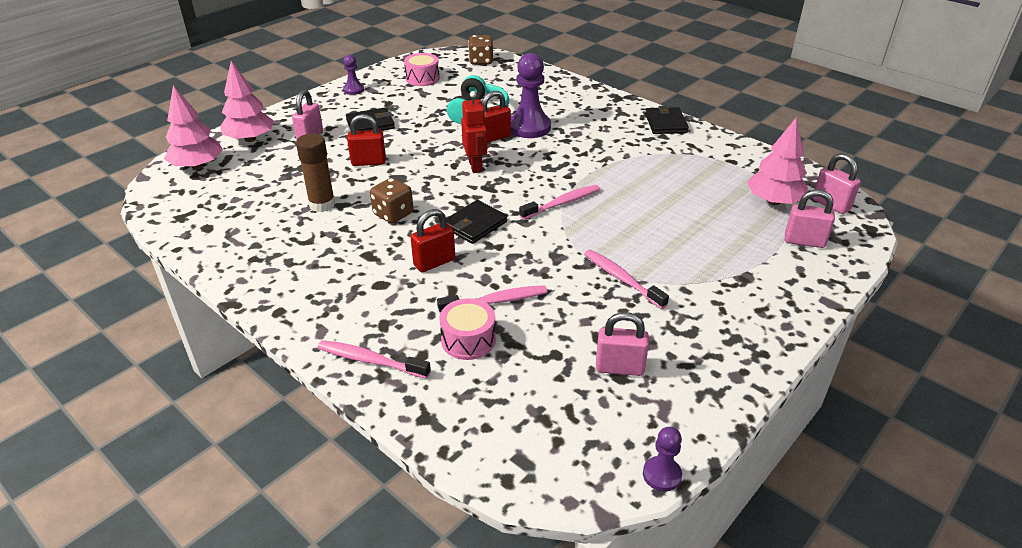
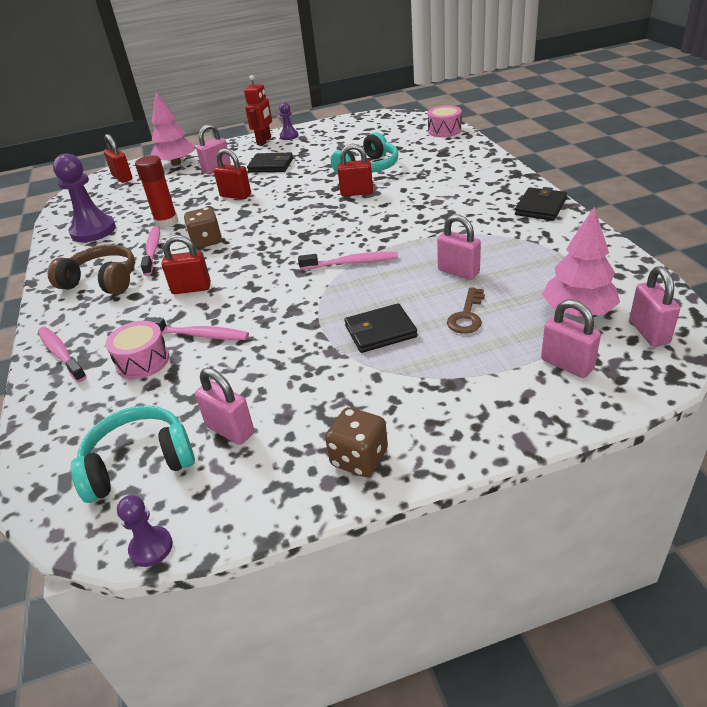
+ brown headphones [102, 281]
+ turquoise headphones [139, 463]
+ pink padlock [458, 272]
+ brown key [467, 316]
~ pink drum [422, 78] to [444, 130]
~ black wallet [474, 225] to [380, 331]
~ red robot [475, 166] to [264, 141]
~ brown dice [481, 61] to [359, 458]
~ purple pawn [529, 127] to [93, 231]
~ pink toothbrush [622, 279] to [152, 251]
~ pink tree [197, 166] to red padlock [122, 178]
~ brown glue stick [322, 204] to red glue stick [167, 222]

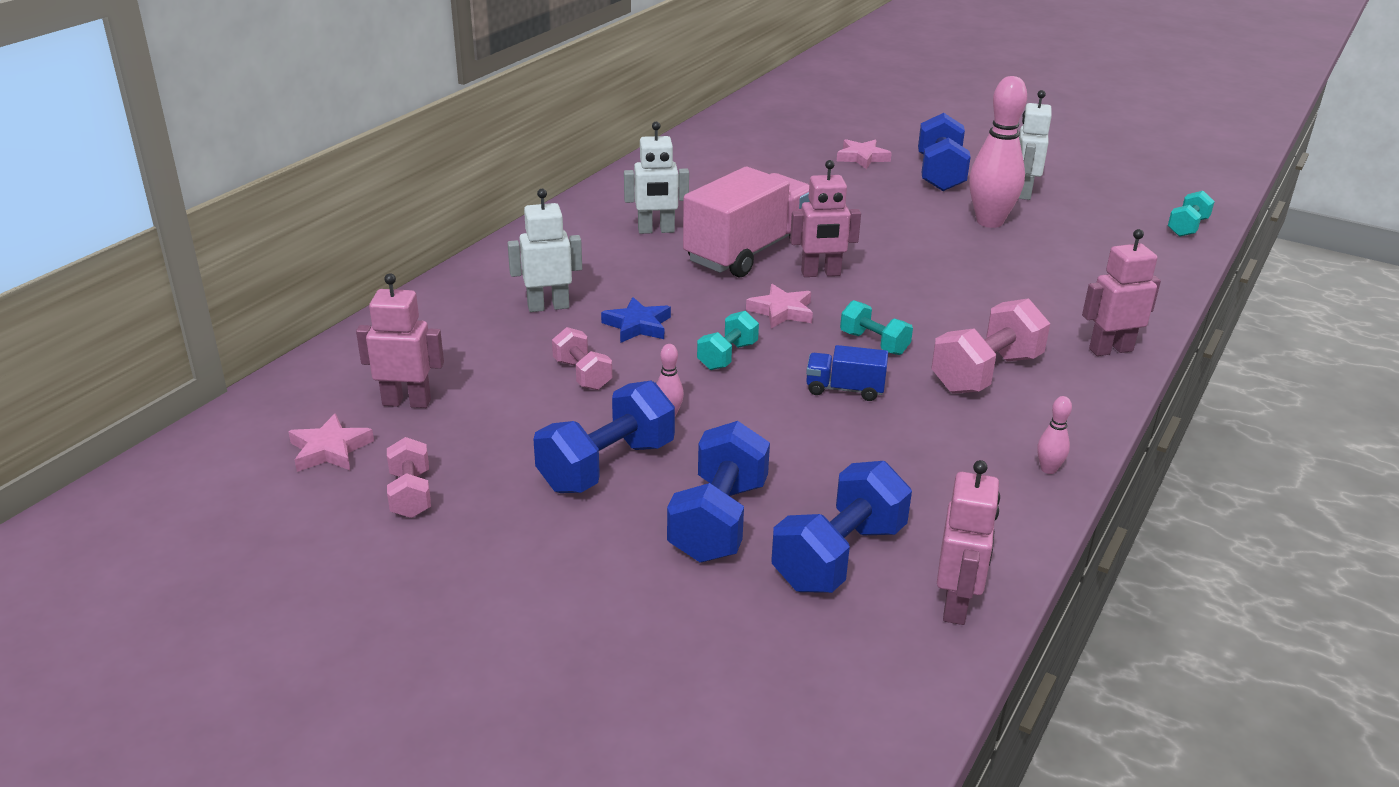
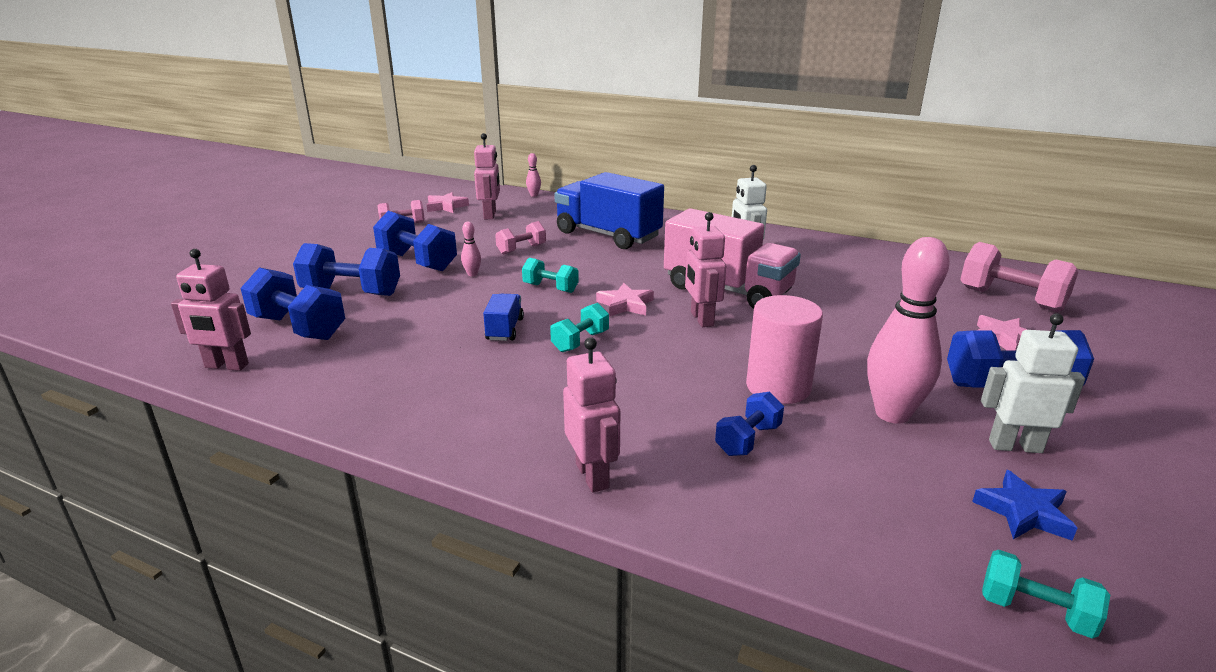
+ blue dumbbell [748, 440]
+ pink cylinder [778, 387]
~ blue star [637, 326] to [1023, 512]
~ pink dumbbell [986, 373] to [1010, 299]
~ pink bowling pin [1048, 469] to [534, 195]
~ white robot [548, 306] to blue truck [608, 235]

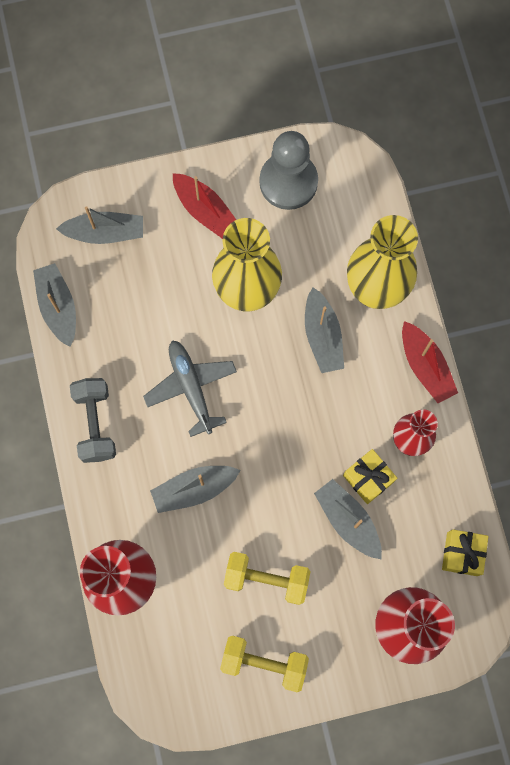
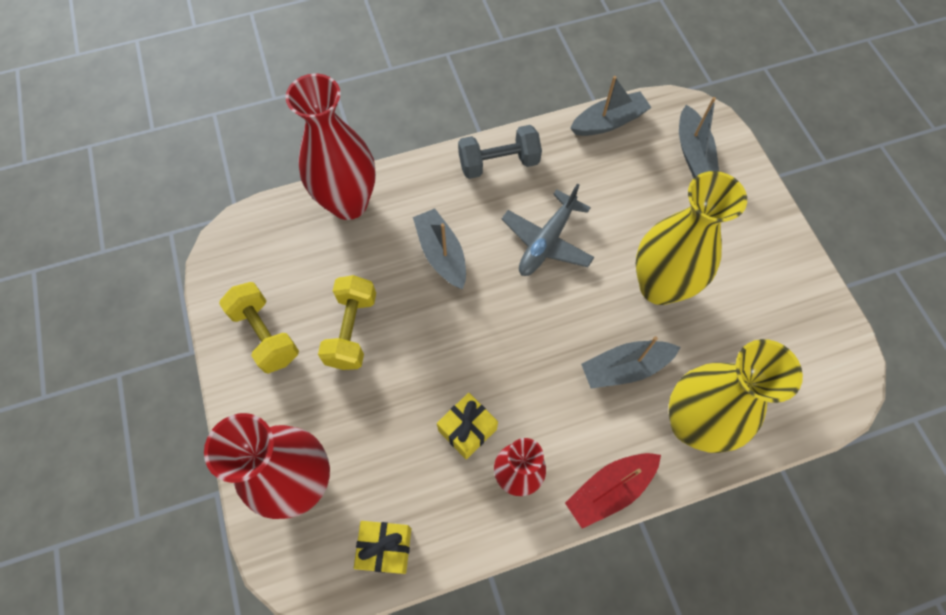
- red boat [205, 211]
- grey pawn [288, 182]
- grey boat [348, 520]
~ grey plane [191, 387] = [546, 242] 150 degrees clockwise
~ yellow dumbbell [264, 663] = [265, 335] 45 degrees counterclockwise

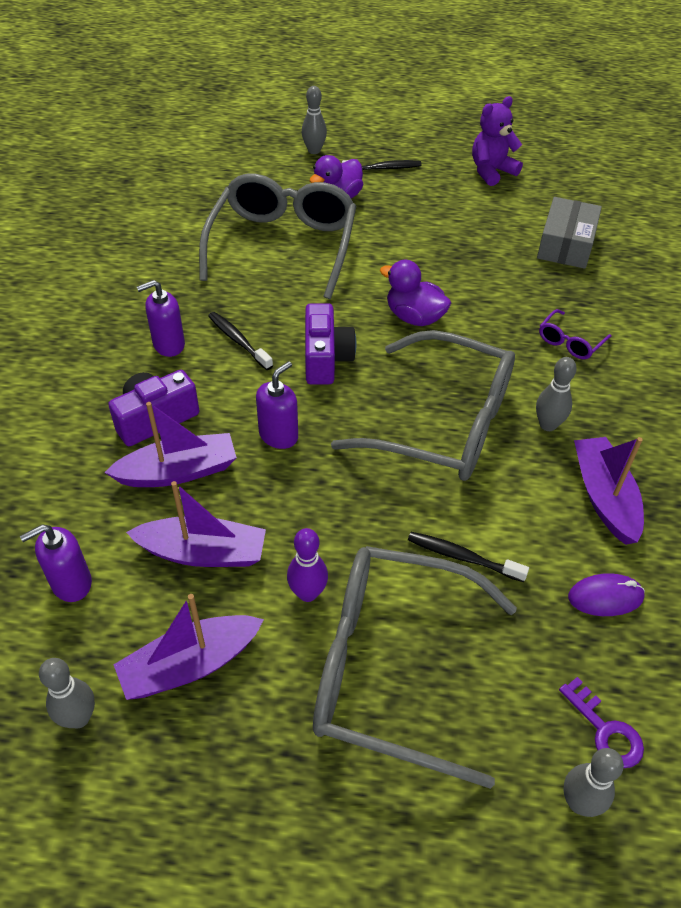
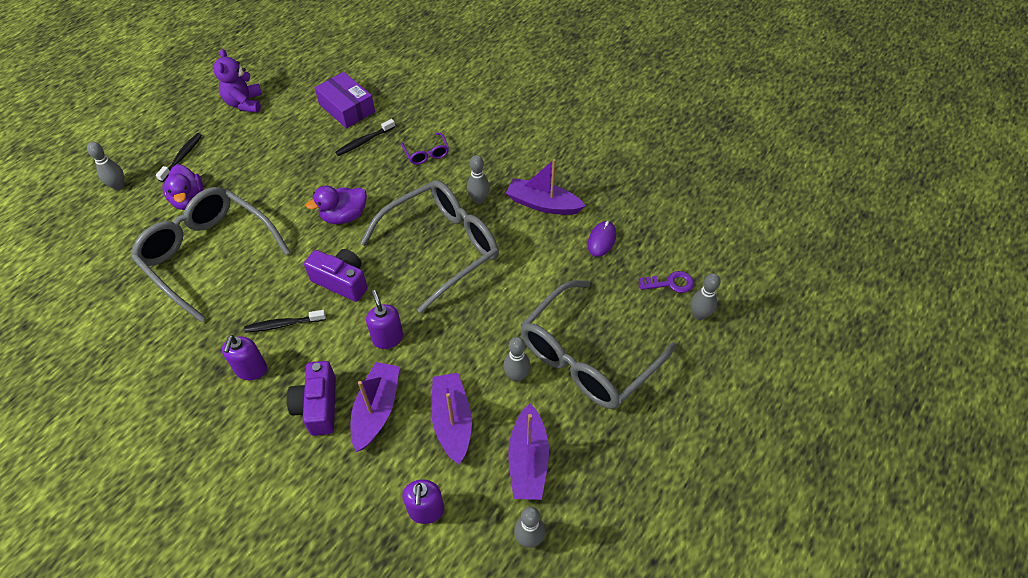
~ black toothbrush [462, 557] to [364, 141]
~ purple bowling pin [307, 593] to grey bowling pin [516, 376]
~ grey box [566, 244] to purple box [347, 108]
~ purple boat [203, 553] = [452, 421] 45 degrees counterclockwise

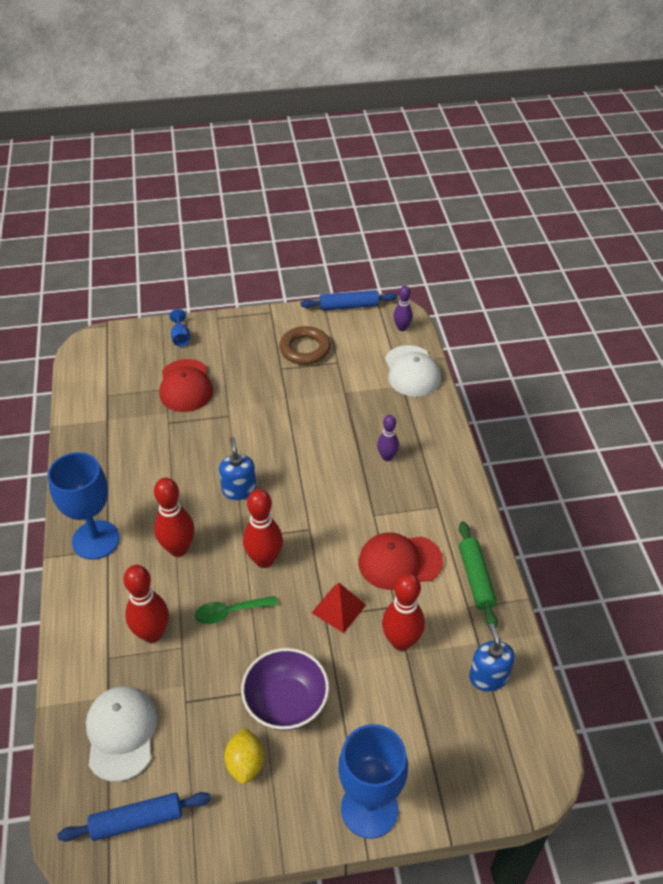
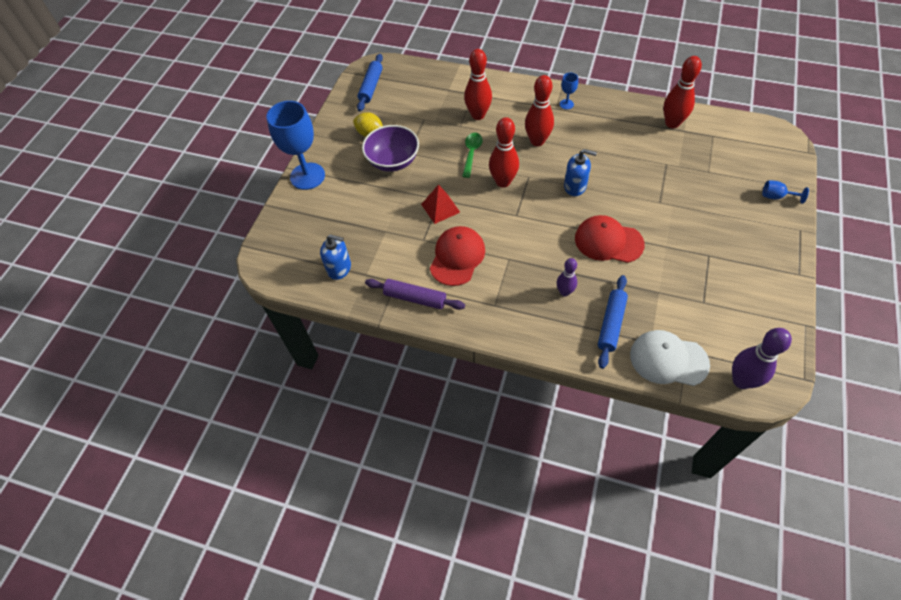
- white cap [121, 733]
- brown ring [305, 349]
~ red cap [185, 386] to [608, 241]
~ blue rolling pin [349, 306] to [611, 324]
~ red bowling pin [401, 641] to [672, 123]
~ green rolling pin [476, 578] to purple rolling pin [415, 298]
~ blue goblet [96, 540] = [566, 104] x0.43
~ purple bowling pin [402, 328] = [741, 380] x1.65

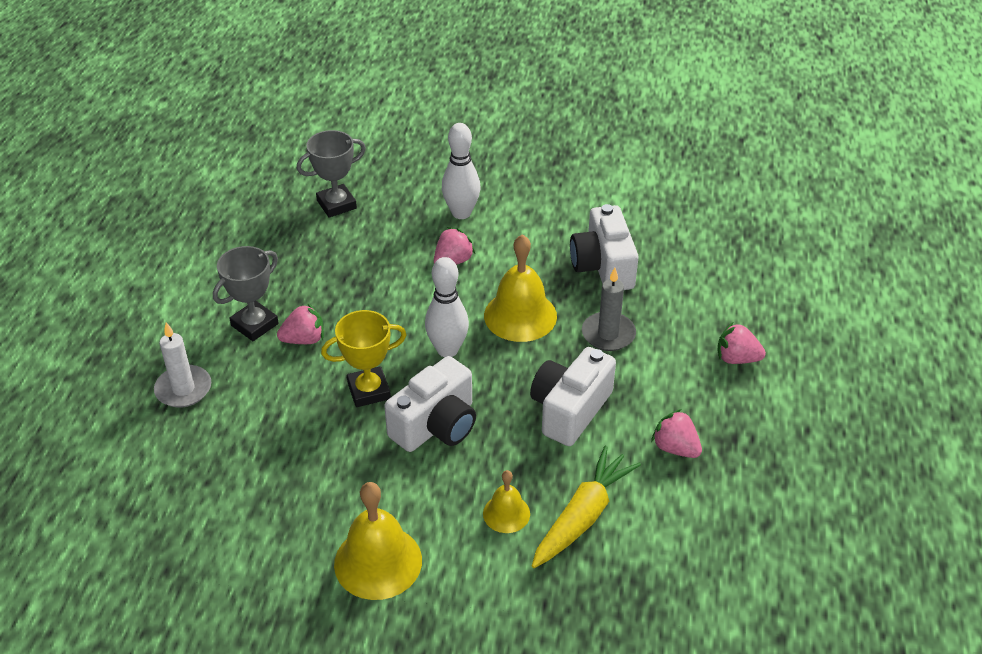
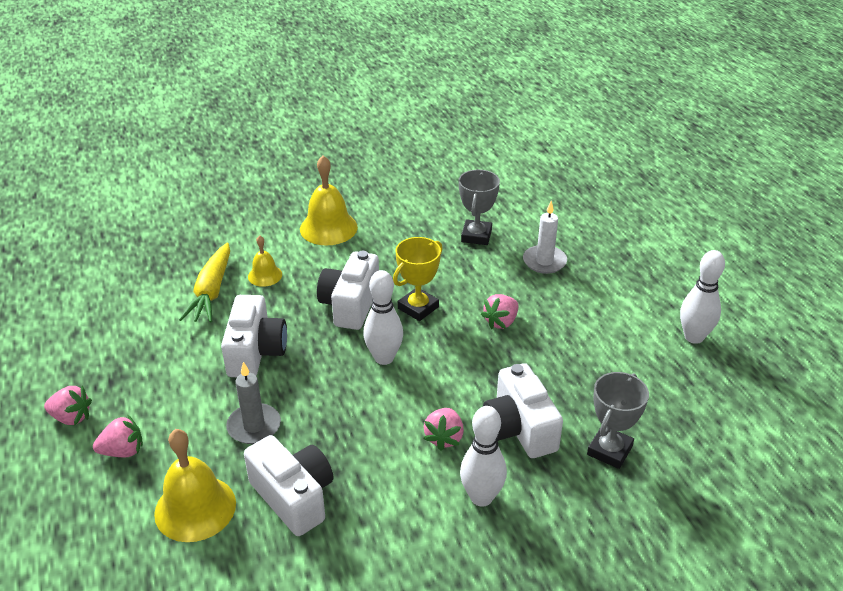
+ white camera [519, 428]
+ white bowling pin [694, 337]
~ grey trophy [254, 325] to [476, 236]
~ yellow bell [520, 315] to [195, 508]
~ pink strawberry [675, 448] to [71, 417]

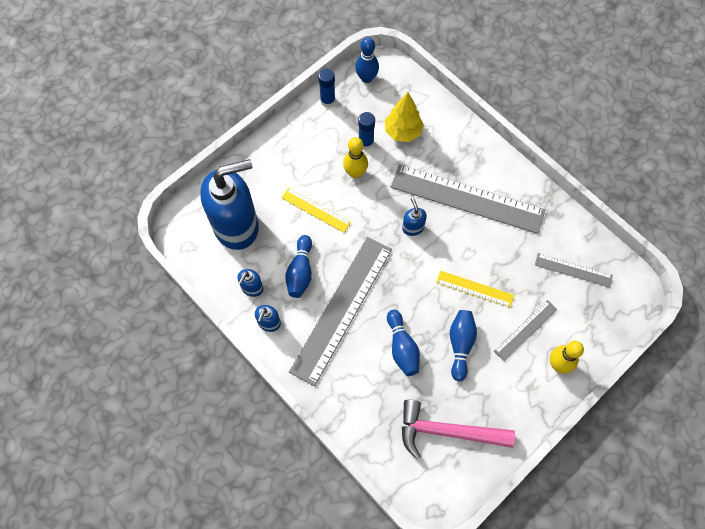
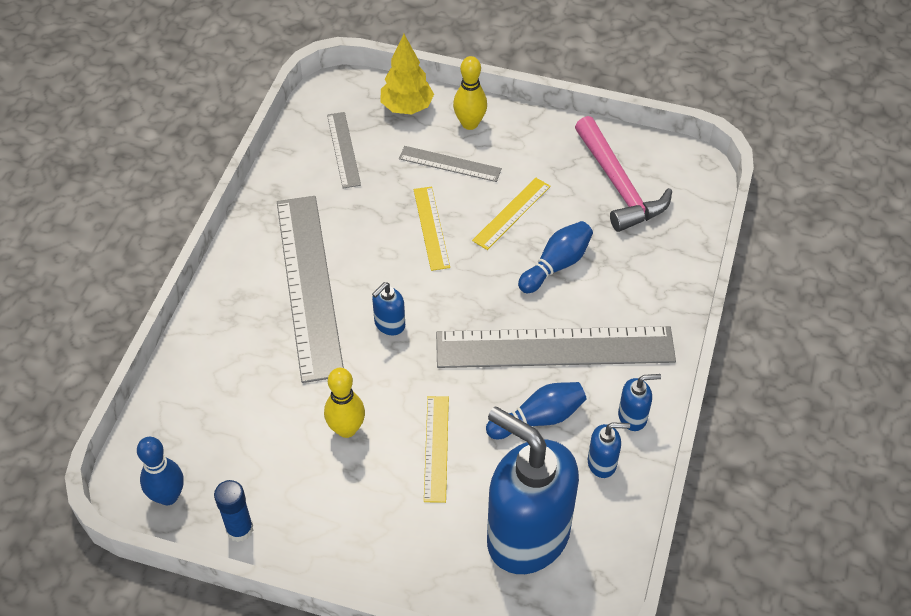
- blue glue stick [366, 142]
~ yellow tree [402, 131] to [407, 108]
~ blue bowling pin [460, 345] to yellow ruler [511, 213]

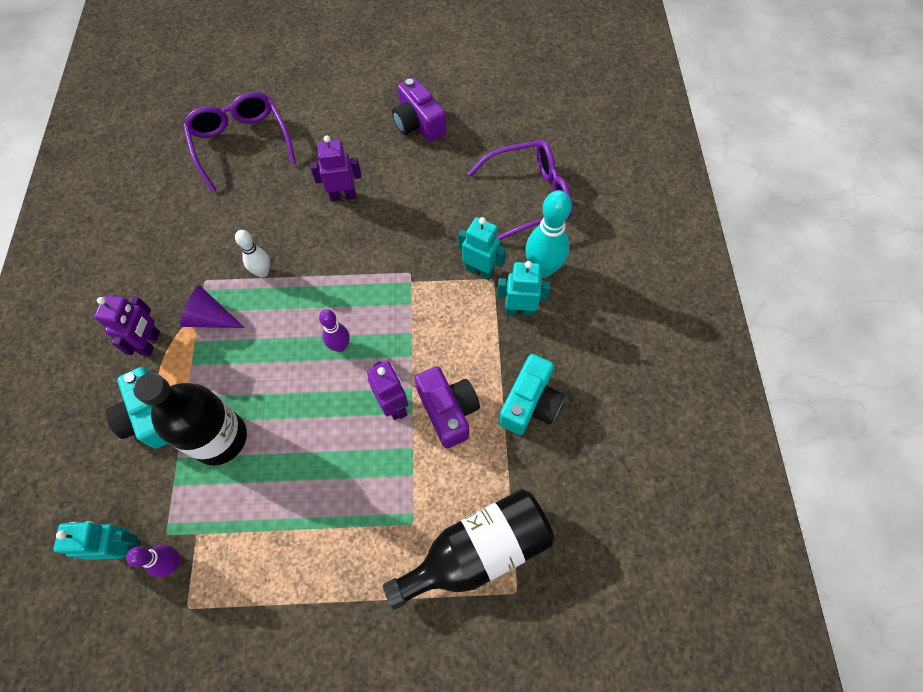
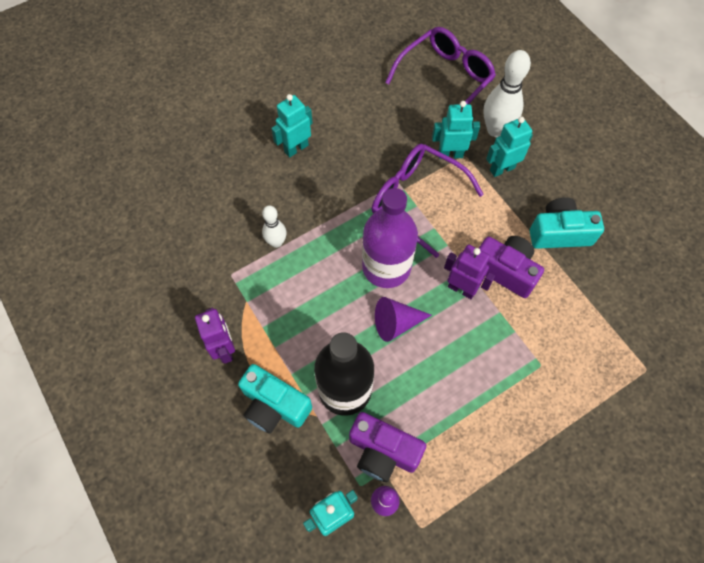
- black bottle [478, 551]
~ purple cone [210, 318] to [396, 323]
~ purple glasses [241, 144] to [417, 200]
~ purple camera [418, 124] to [383, 451]
~ purple bowling pin [340, 346] to purple bottle [386, 267]
~ purple robot [343, 196] to turquoise robot [296, 148]
~ turquoise bowling pin [542, 269] to white bowling pin [496, 130]
~ turquoise camera [529, 403] = [559, 233] 90 degrees counterclockwise

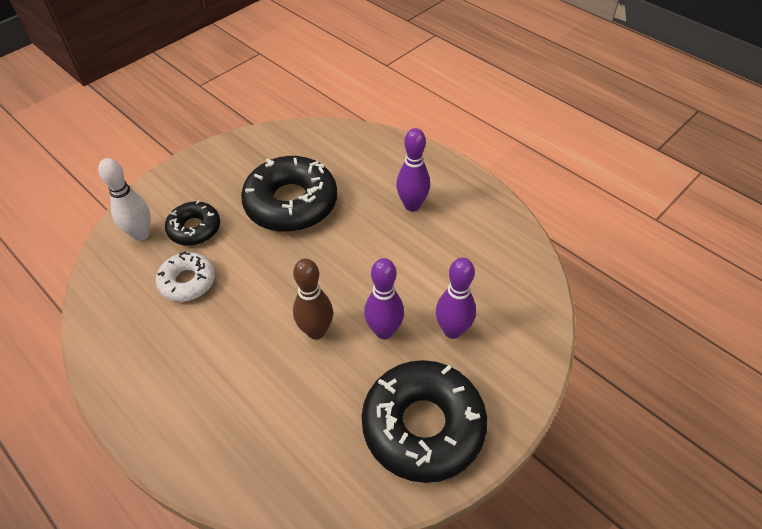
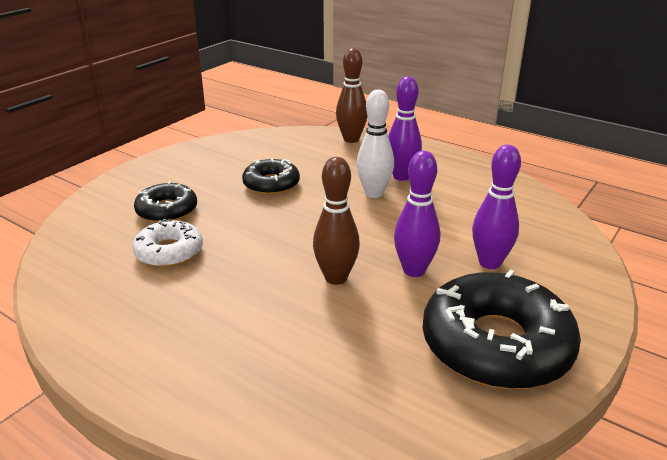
+ brown bowling pin [351, 139]
~ white bowling pin [141, 234] to [374, 193]
~ black donut [291, 203] = [271, 184] x0.55

